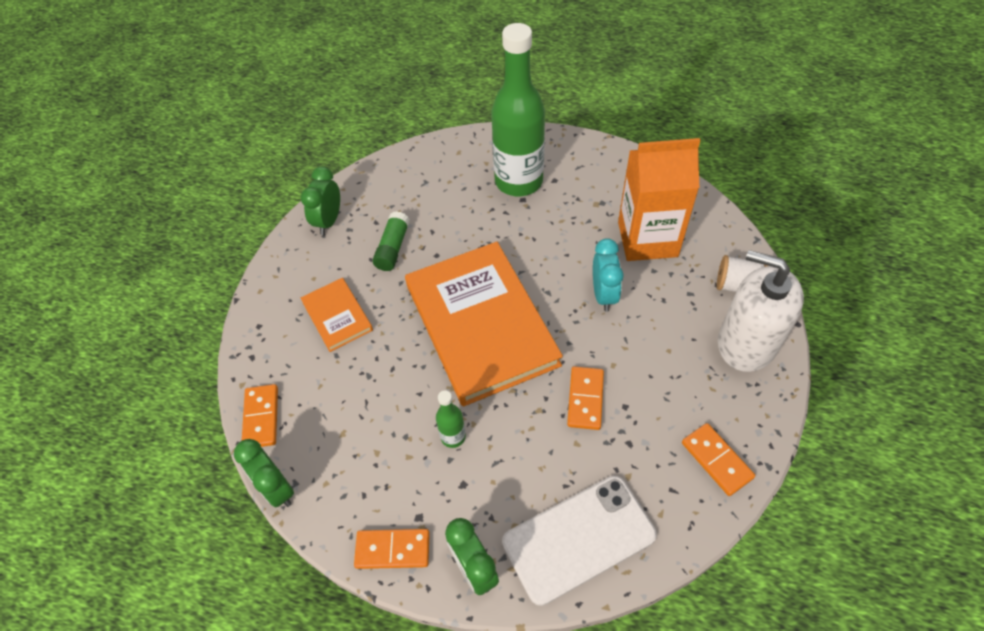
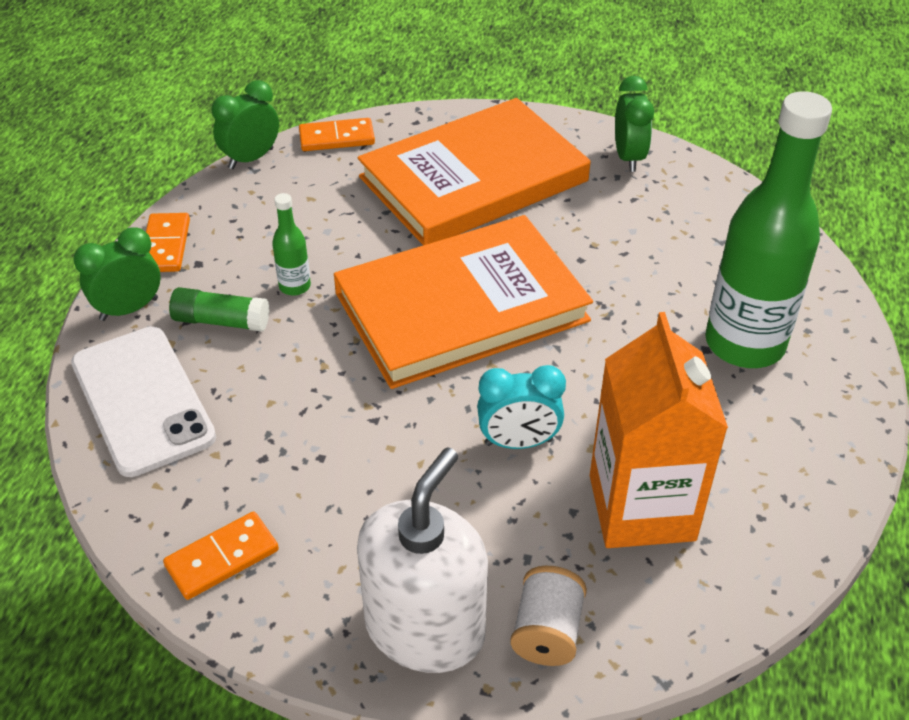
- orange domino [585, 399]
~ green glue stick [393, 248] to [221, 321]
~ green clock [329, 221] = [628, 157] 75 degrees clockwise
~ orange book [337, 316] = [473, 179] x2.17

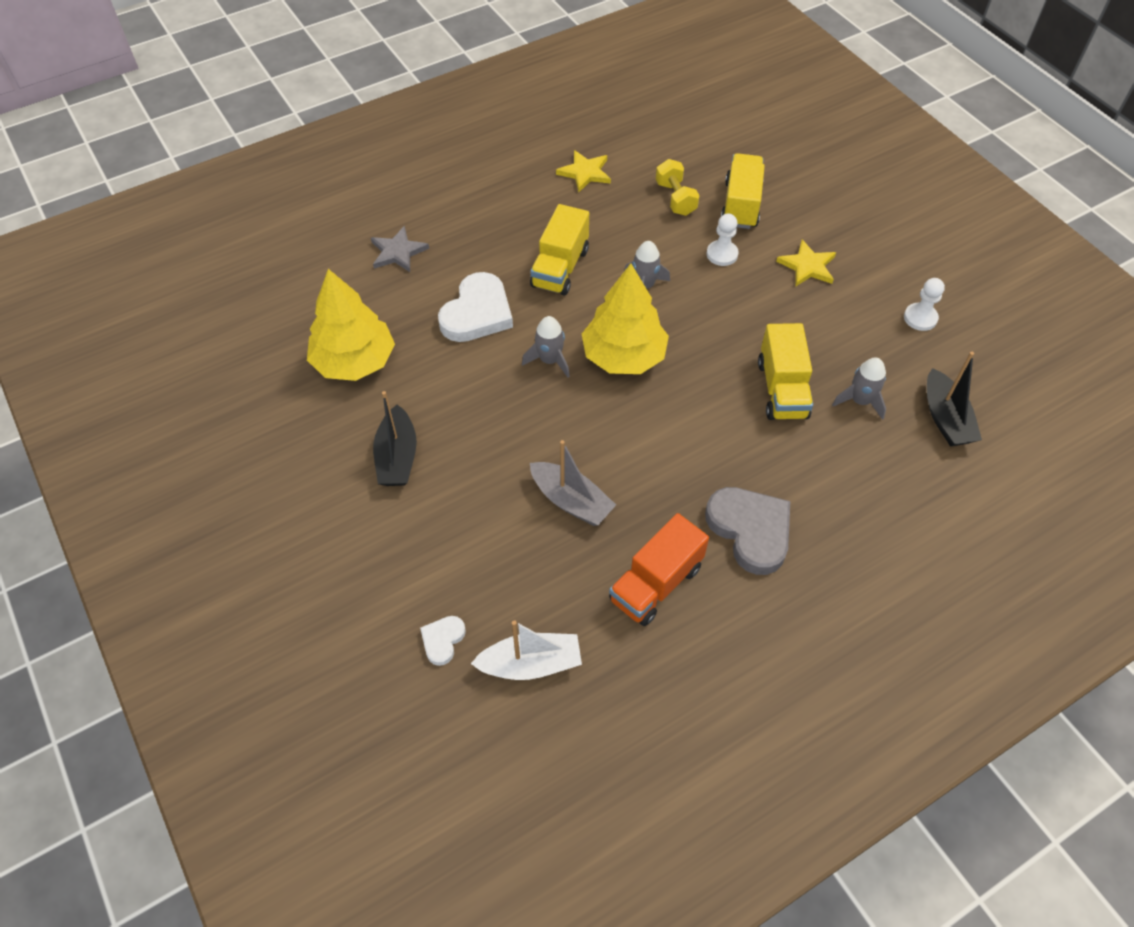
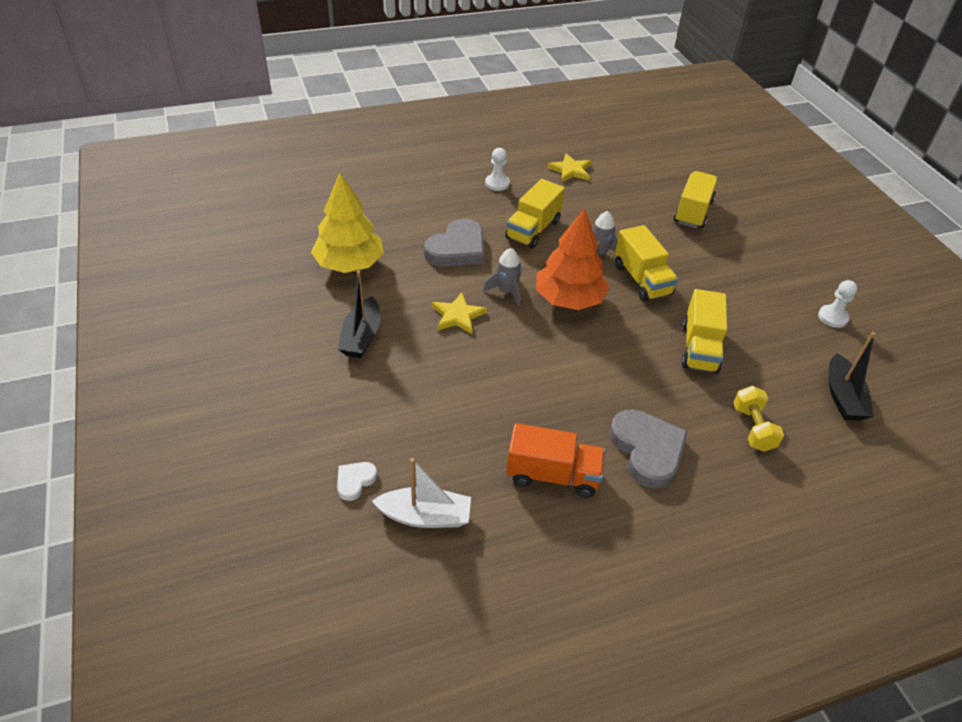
- grey star [398, 252]
- grey boat [571, 501]
- grey rocket [860, 401]
+ yellow truck [641, 280]
~ yellow dumbbell [675, 198] to [753, 428]
~ white pawn [722, 254] to [497, 183]
~ yellow star [807, 266] to [457, 315]
~ white heart [477, 313] to grey heart [457, 248]
~ yellow tree [624, 356] to orange tree [569, 299]
~ orange truck [656, 583] = [552, 475] 135 degrees counterclockwise

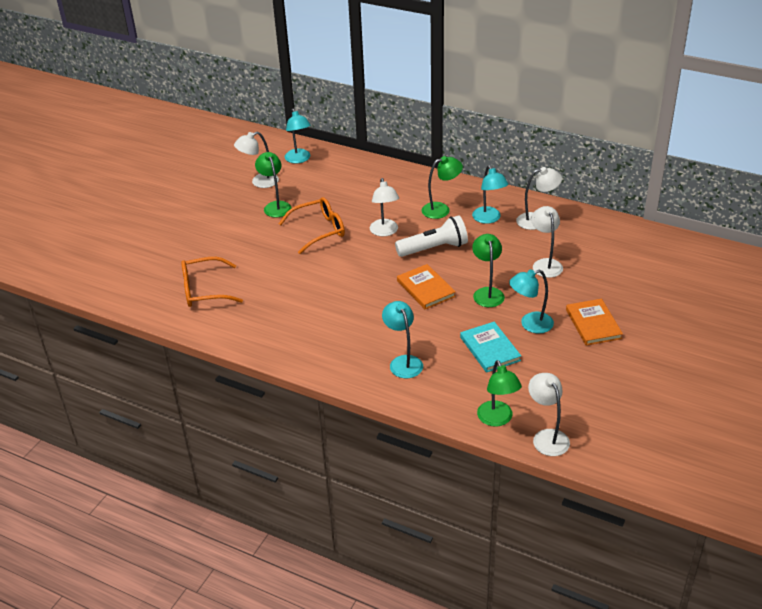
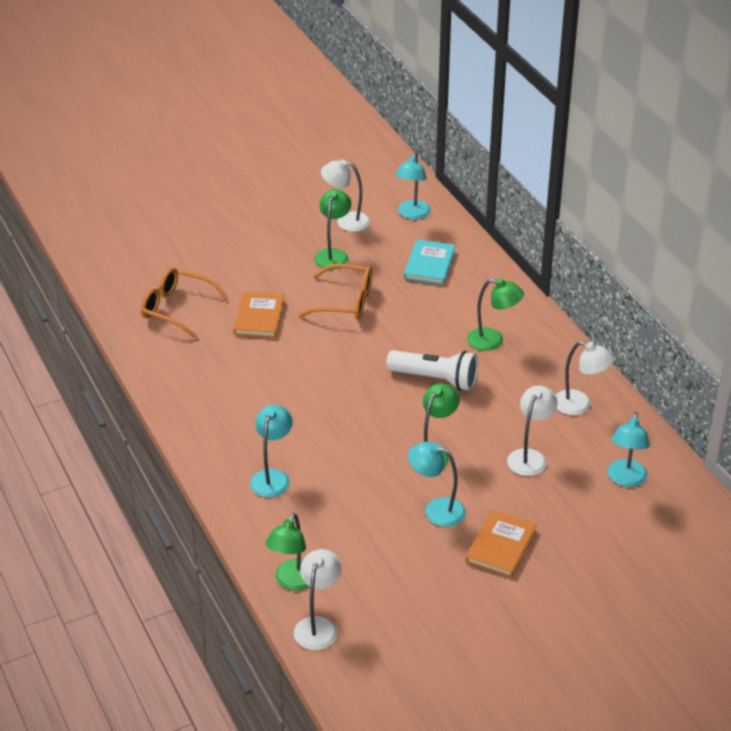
- white lamp [385, 232]
~ orange book [426, 288] to [259, 317]
~ turquoise book [490, 349] to [429, 264]
~ turquoise lamp [489, 219] to [625, 479]

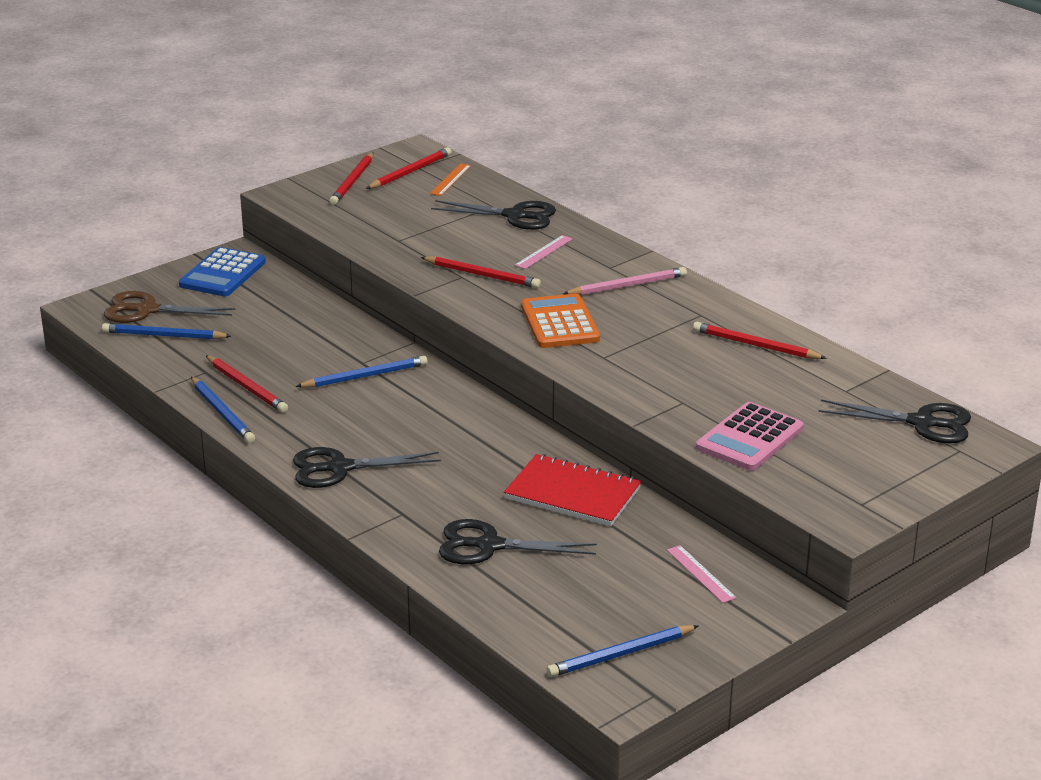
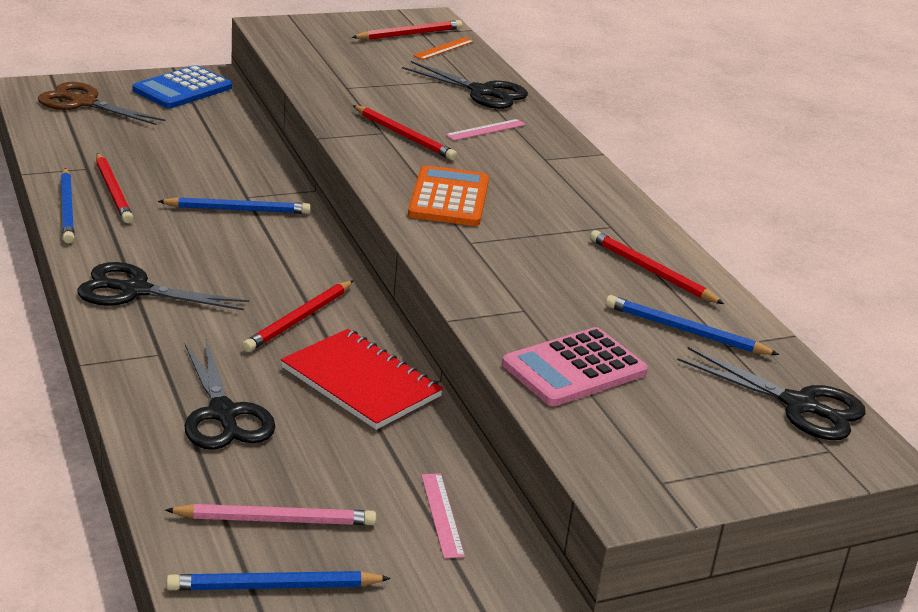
~ blue pencil [164, 335] to [686, 331]
~ red pencil [352, 181] to [299, 319]
~ pink pencil [627, 286] to [275, 520]
~ black scissors [489, 546] = [223, 414] 135 degrees counterclockwise

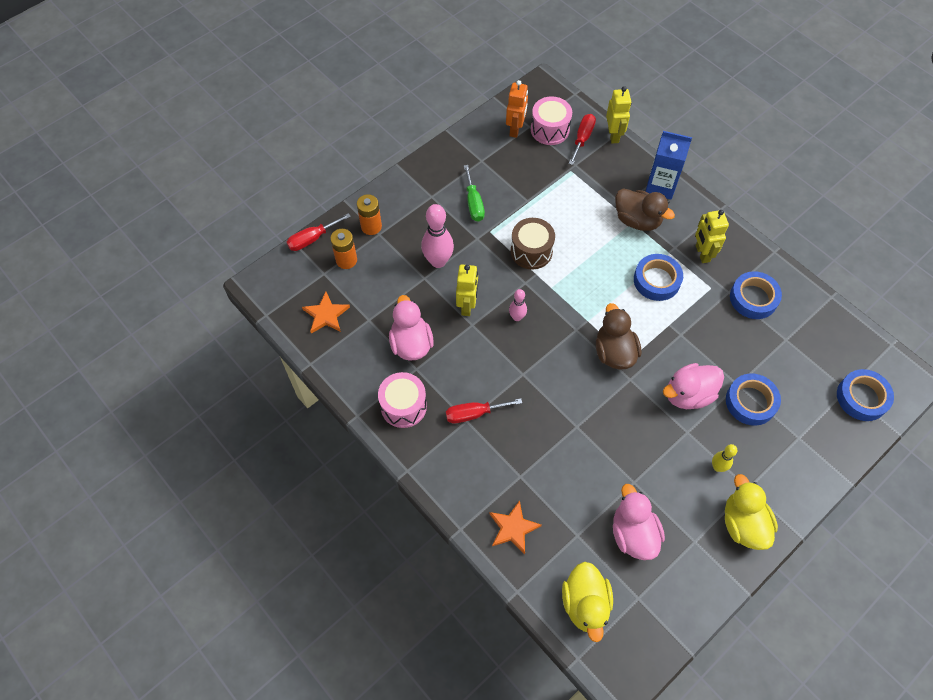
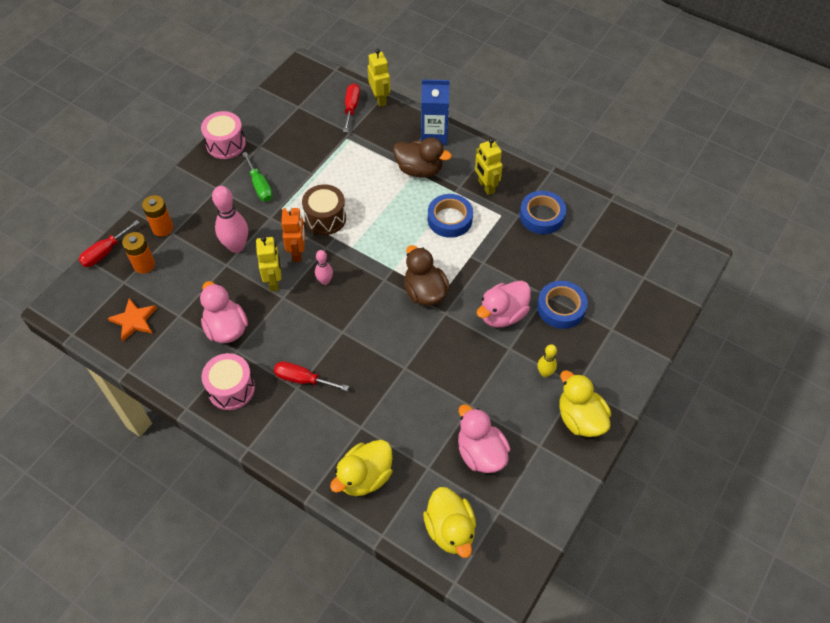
- blue tape [862, 398]
~ orange robot [515, 129] to [298, 252]
~ pink drum [550, 129] to [226, 144]
~ orange star [513, 528] to yellow duck [364, 477]
~ red screwdriver [474, 414] = [302, 379] 45 degrees clockwise

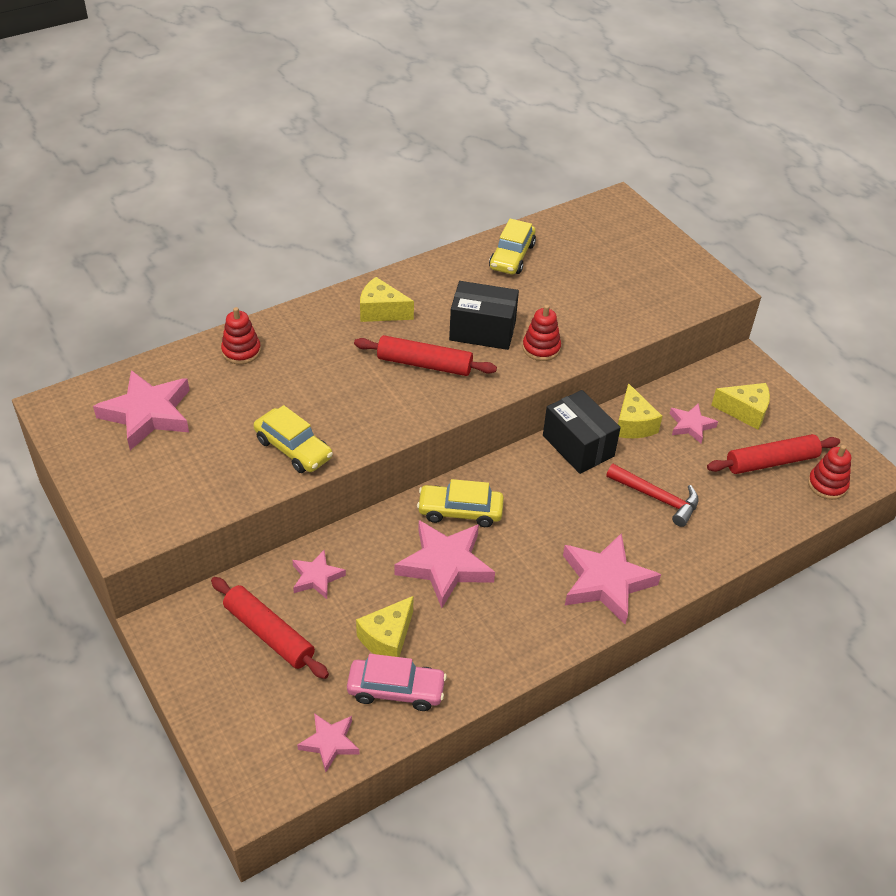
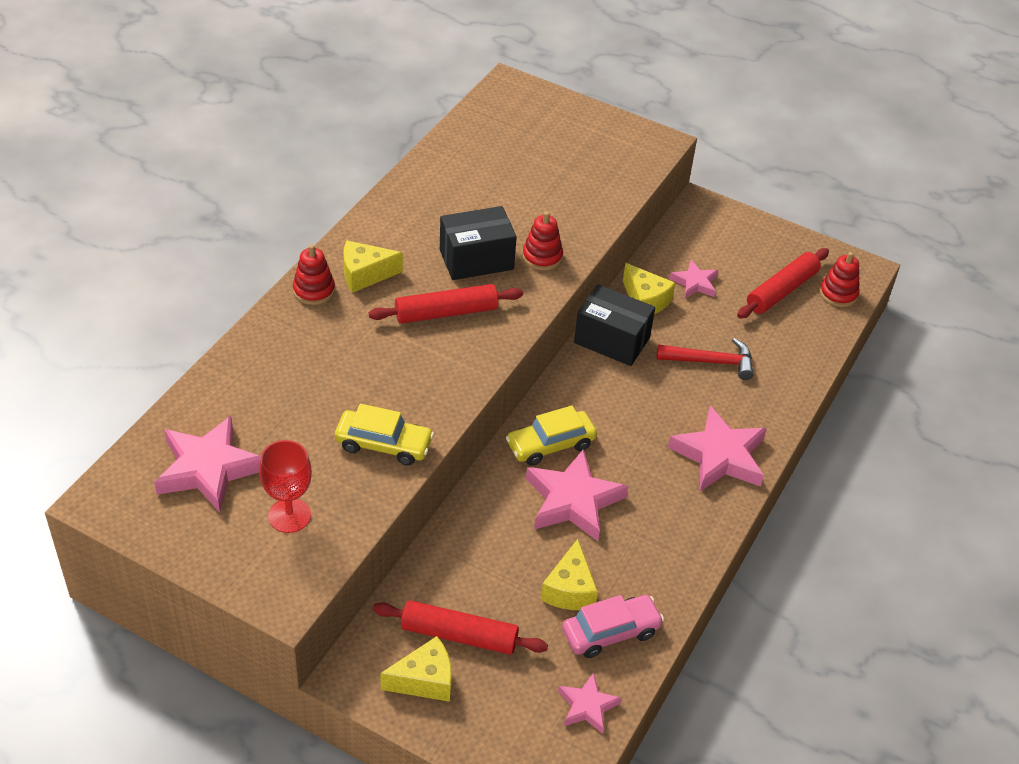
- pink star [316, 577]
- yellow car [512, 256]
+ red goblet [289, 515]
~ red stacking toy [241, 351] to [314, 290]
~ yellow cheese [745, 411] to [424, 680]

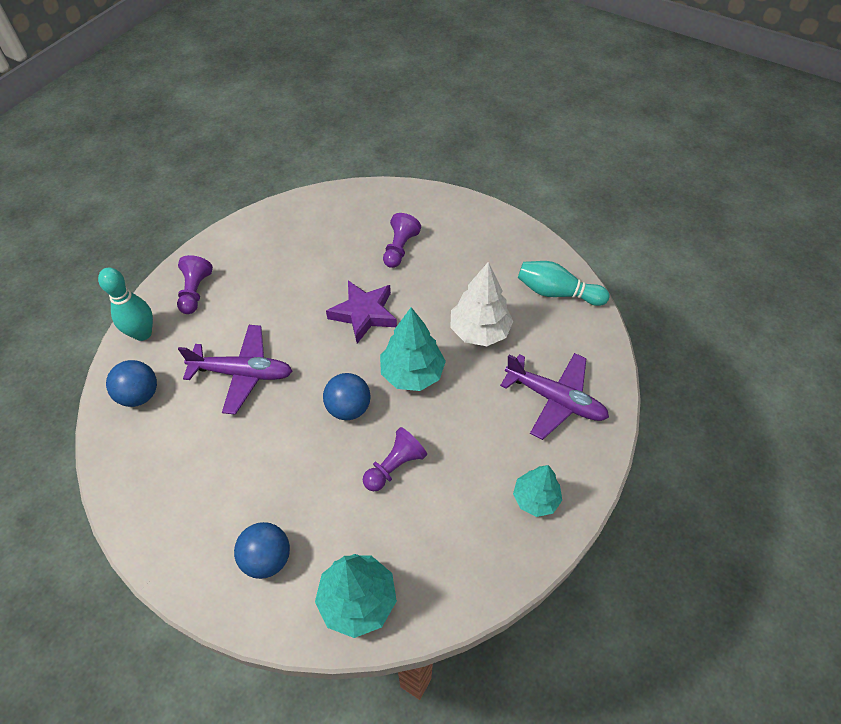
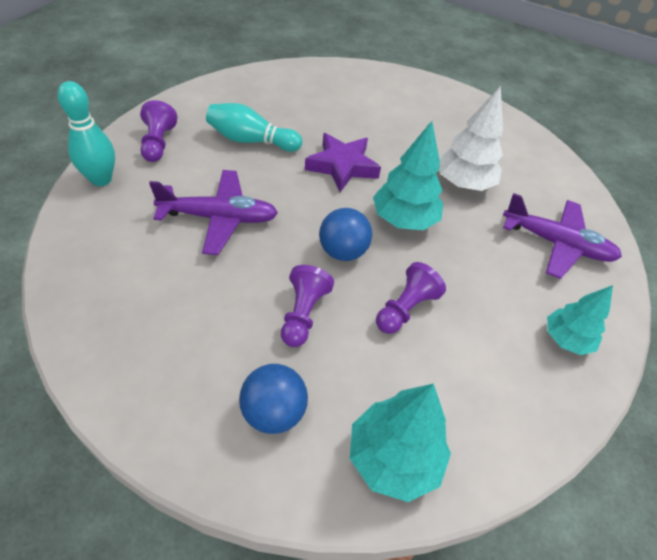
- blue ball [140, 395]
~ purple pawn [399, 248] to [303, 314]
~ turquoise bowling pin [557, 292] to [251, 140]

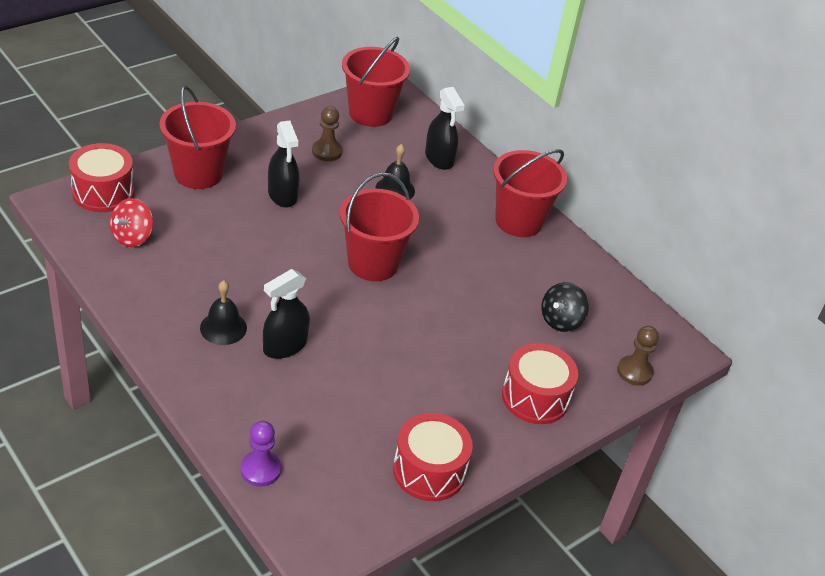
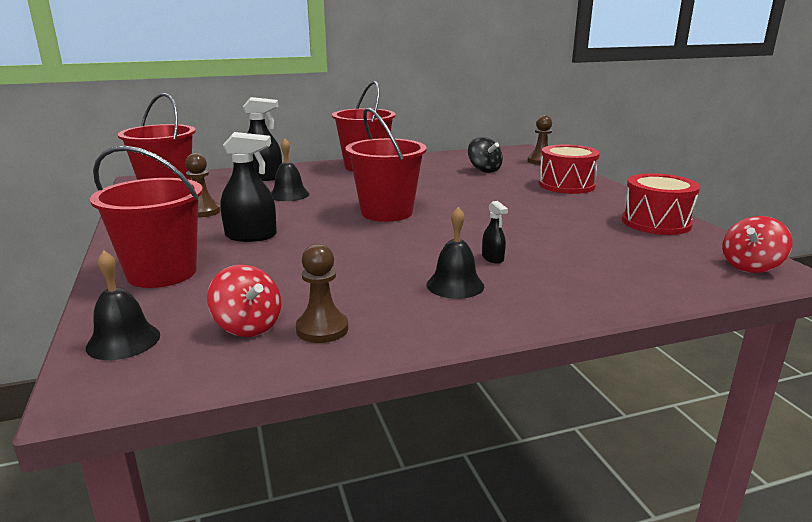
- purple pawn [260, 469]
+ brown pawn [322, 329]
+ red spinning top [750, 266]
~ red drum [103, 192] to black bell [123, 341]
~ black spray bottle [285, 346] = [493, 258] x0.52

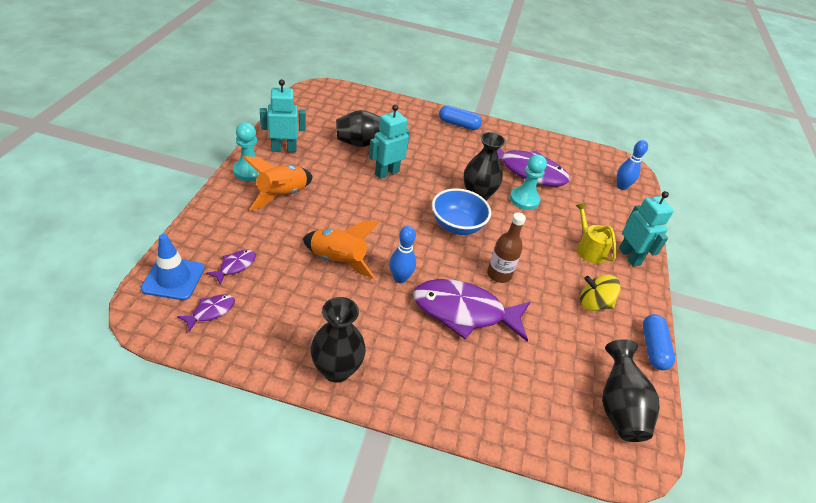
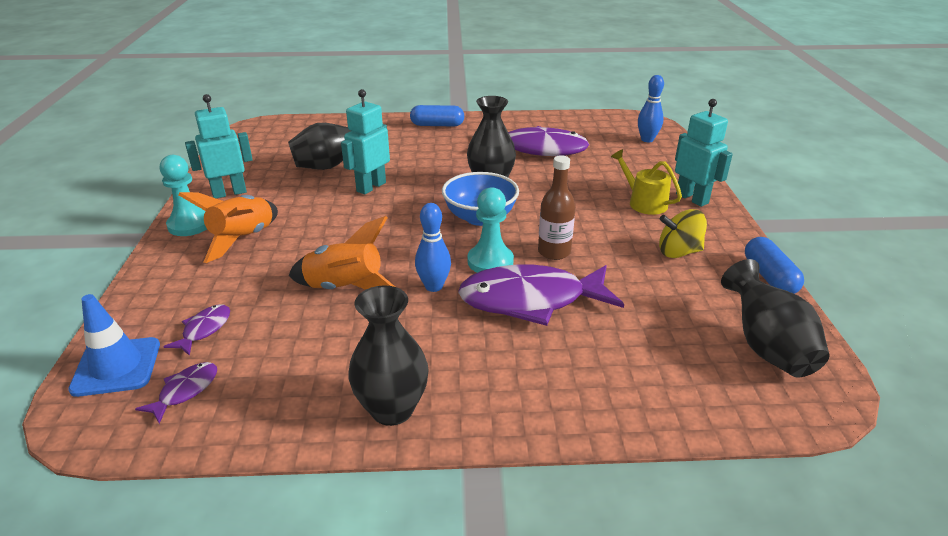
~ turquoise pawn [524, 199] to [490, 261]

